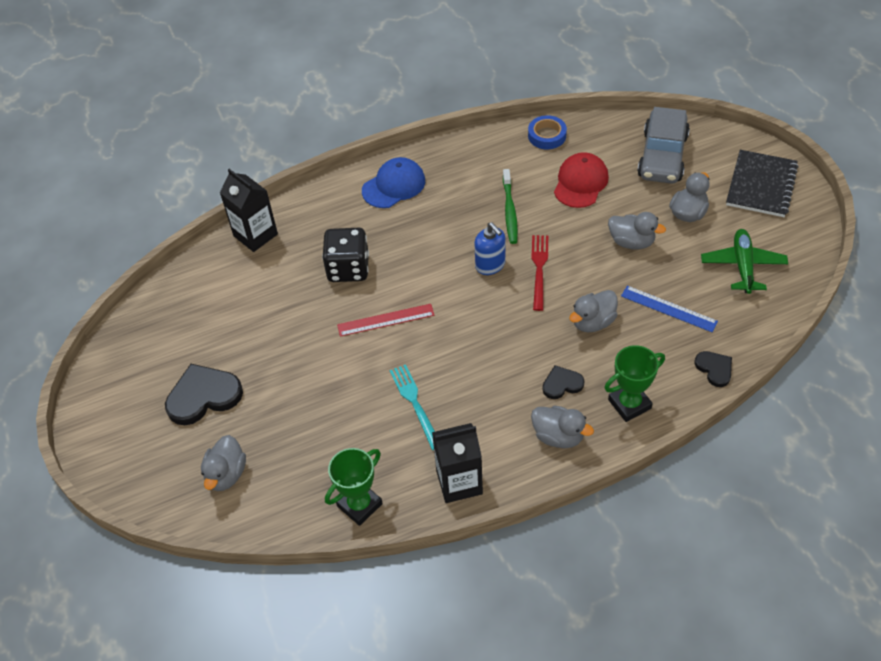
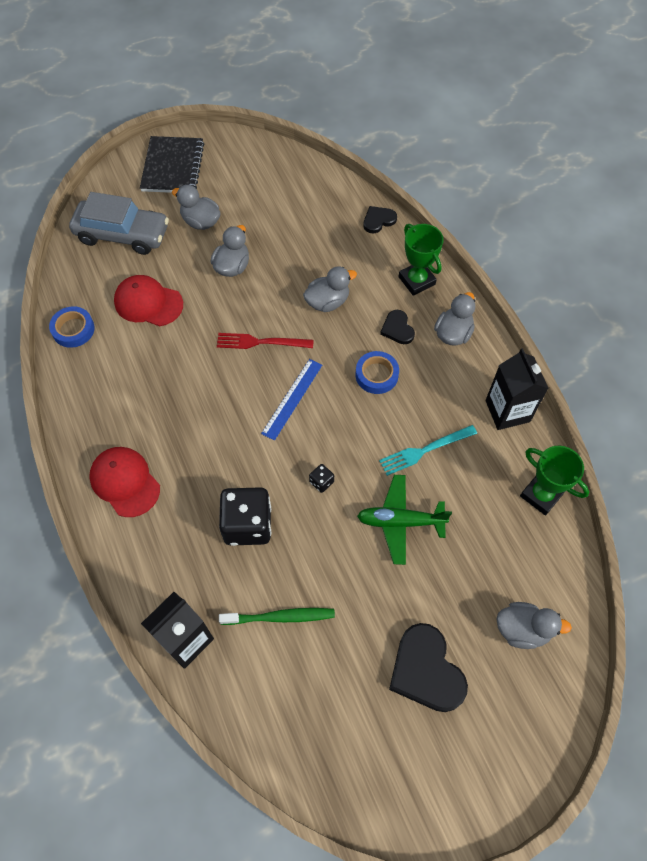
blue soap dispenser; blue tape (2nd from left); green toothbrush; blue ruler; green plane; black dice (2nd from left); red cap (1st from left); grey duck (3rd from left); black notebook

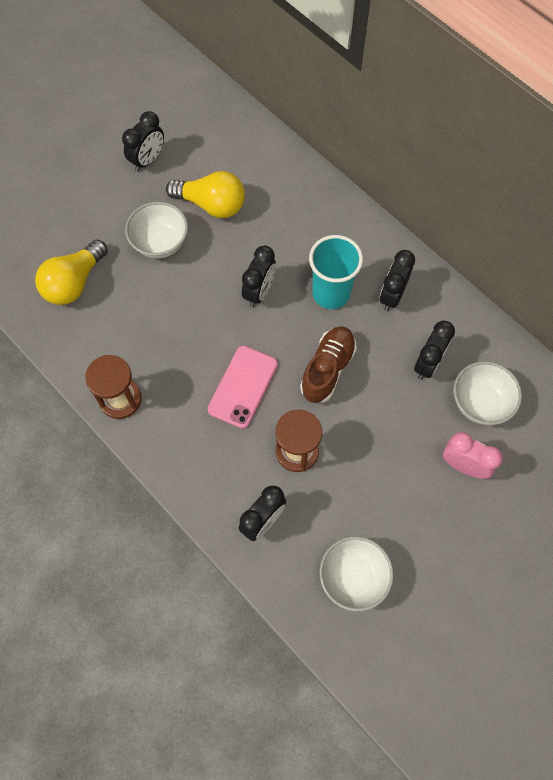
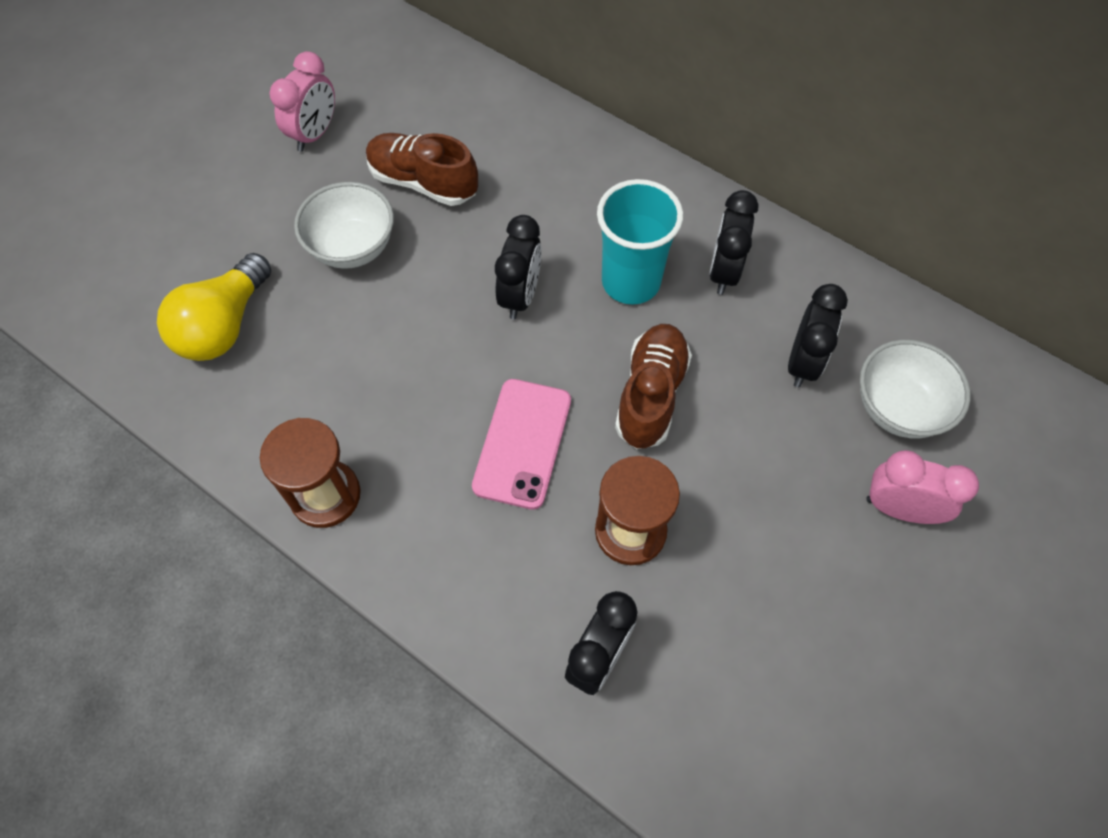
white bowl (2nd from left in the first image); brown shoe (1st from left); pink clock (1st from left)

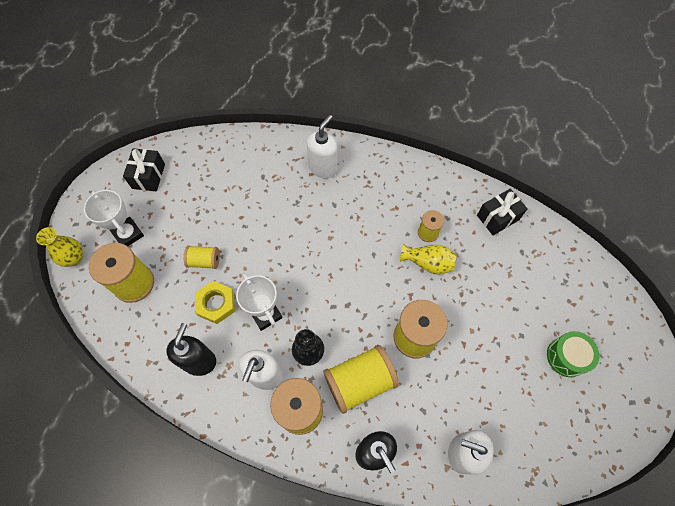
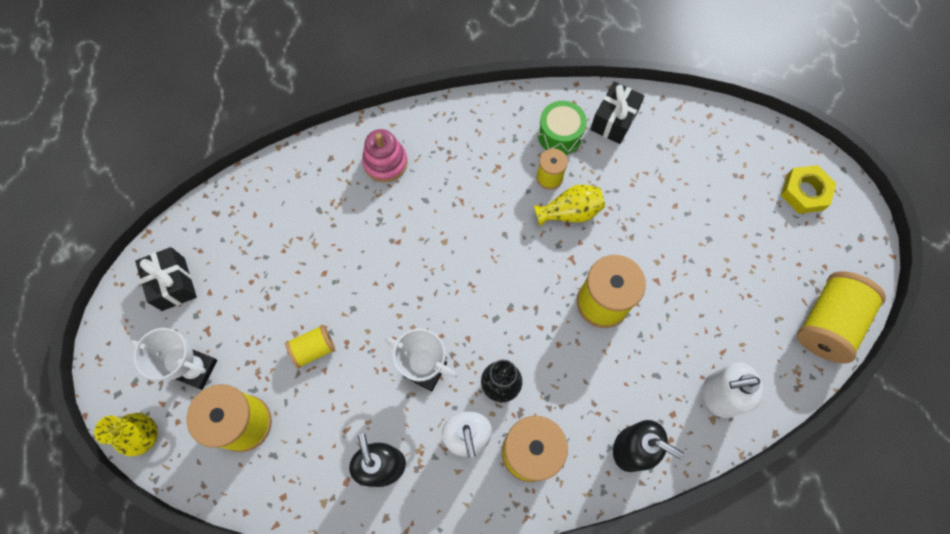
yellow nut; yellow spool (6th from left); green drum; pink stacking toy

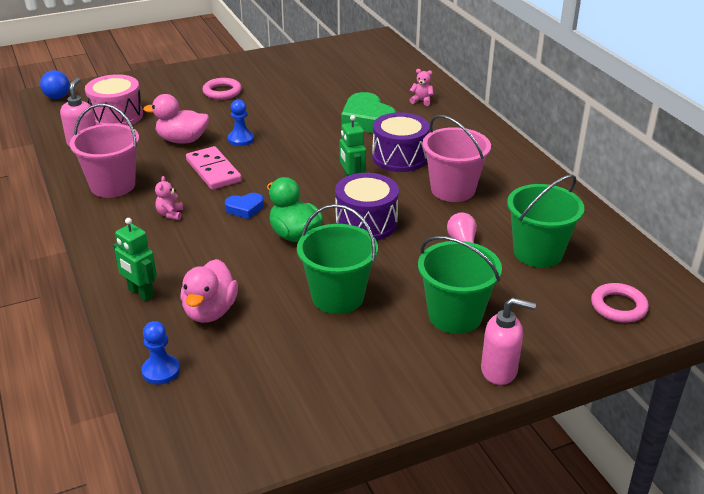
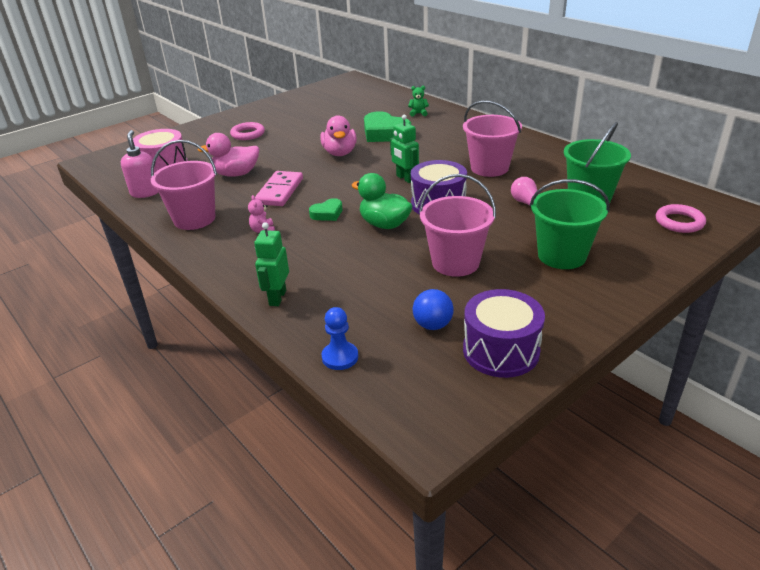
blue pawn (2nd from left in the first image); pink soap dispenser (2nd from left in the first image); blue ball; pink duck (2nd from left); purple drum (2nd from left); green heart (1st from left); pink bucket (2nd from left); green teddy bear; green robot (1st from left); pink domino

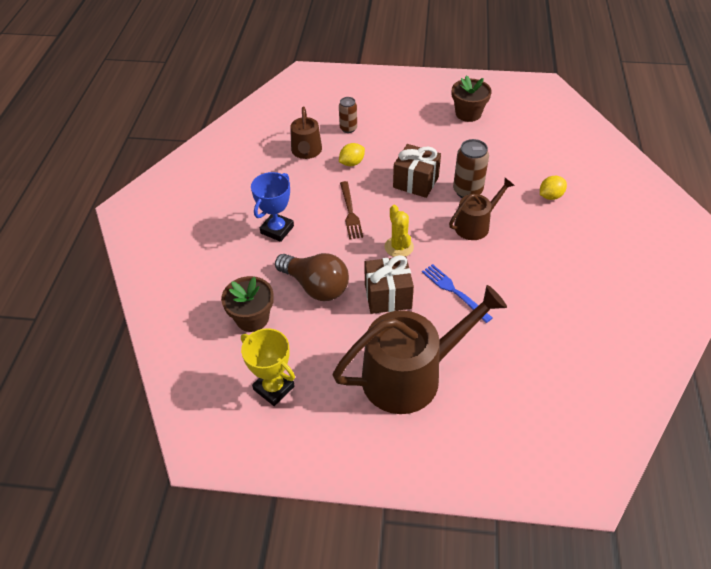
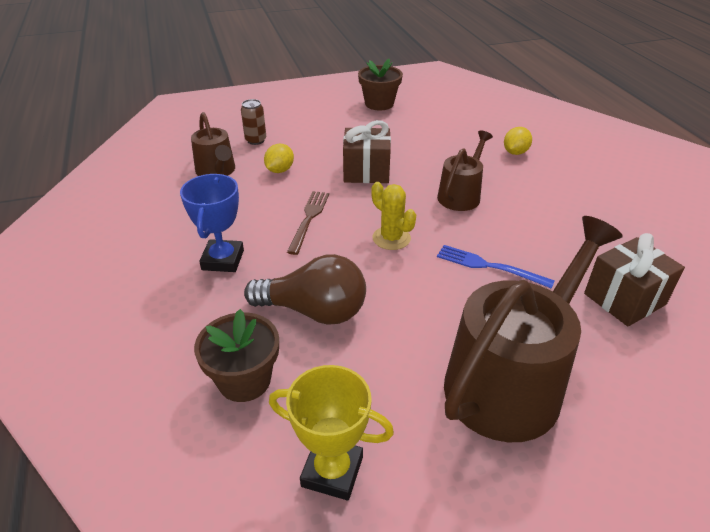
brown can (2nd from left in the first image); brown gift (2nd from left); brown fork

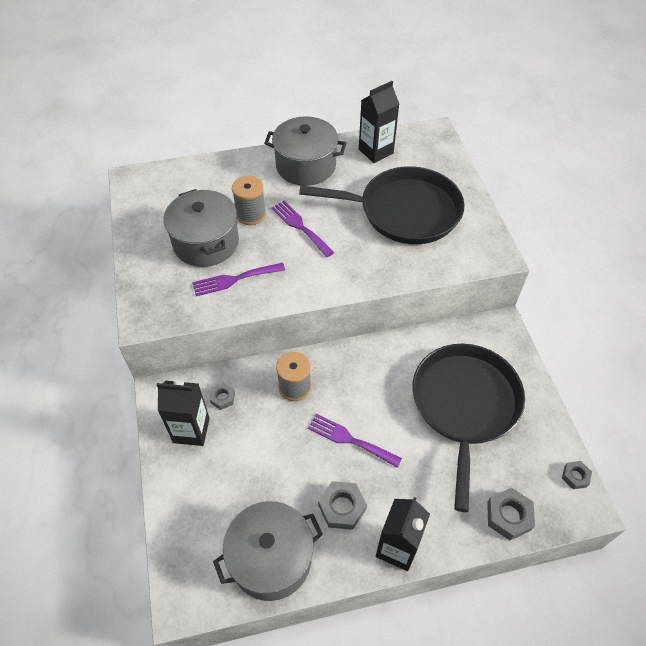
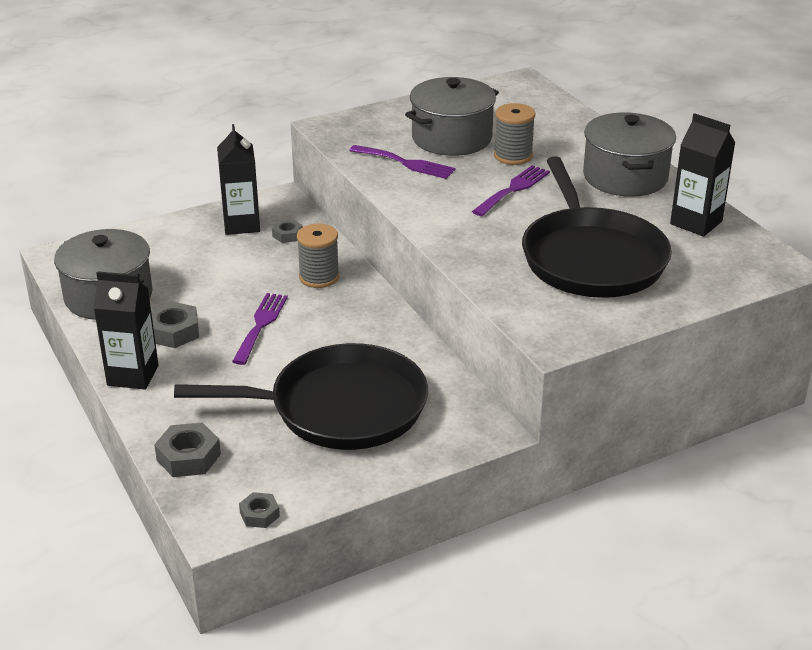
purple fork (2nd from left)

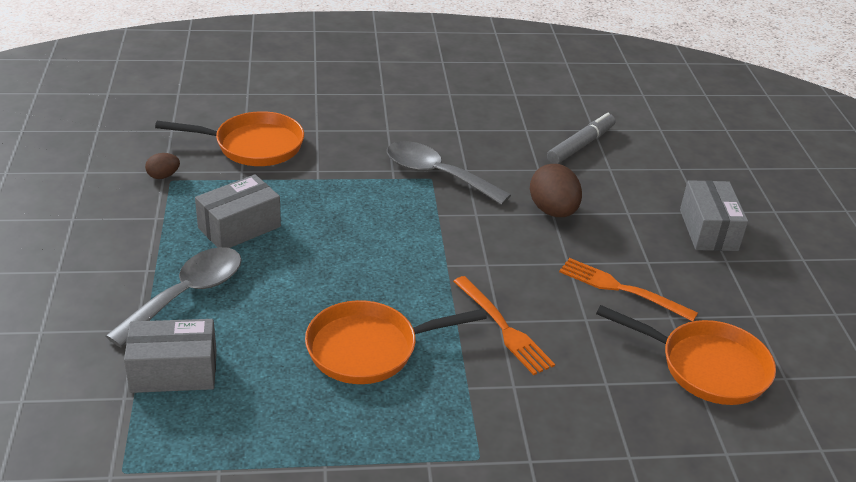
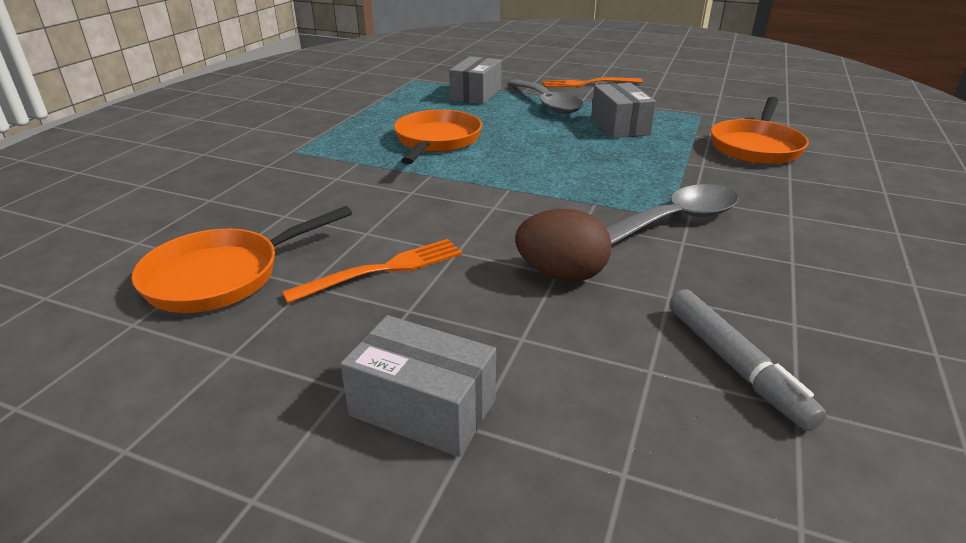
brown egg (1st from left in the first image); orange fork (2nd from left)

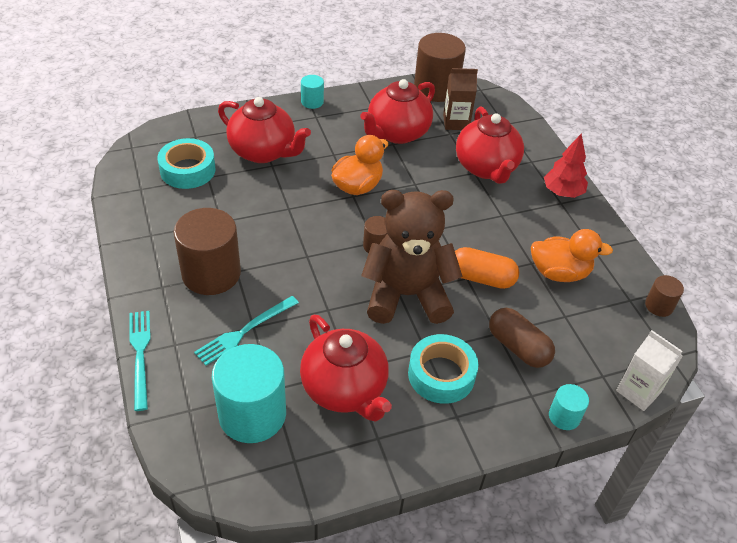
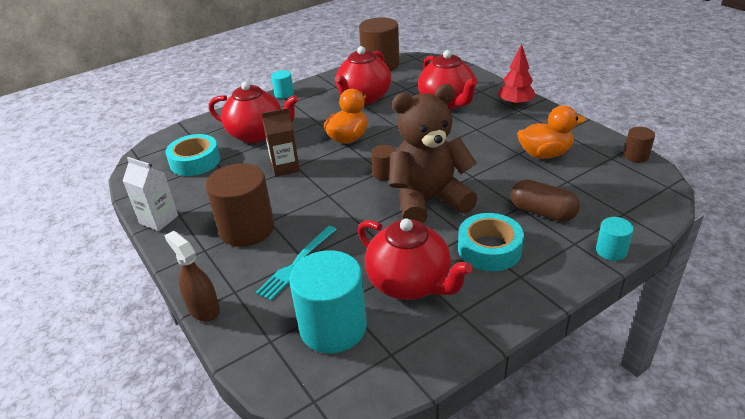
orange capsule; brown carton; white carton; brown spray bottle

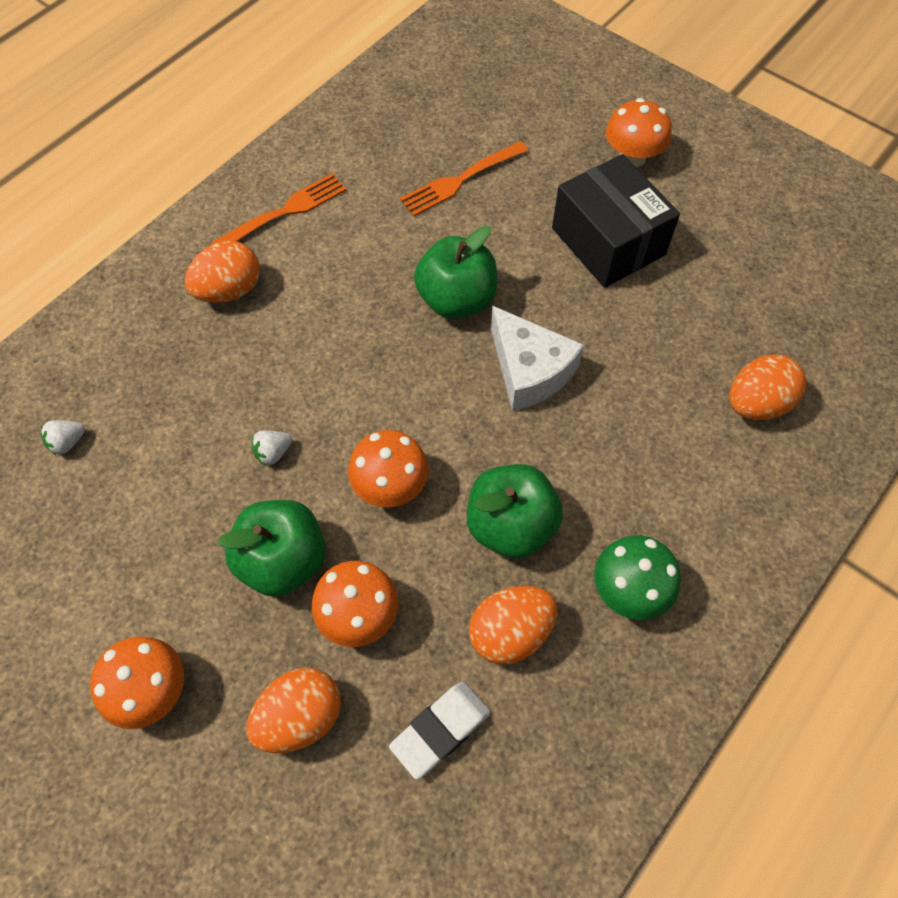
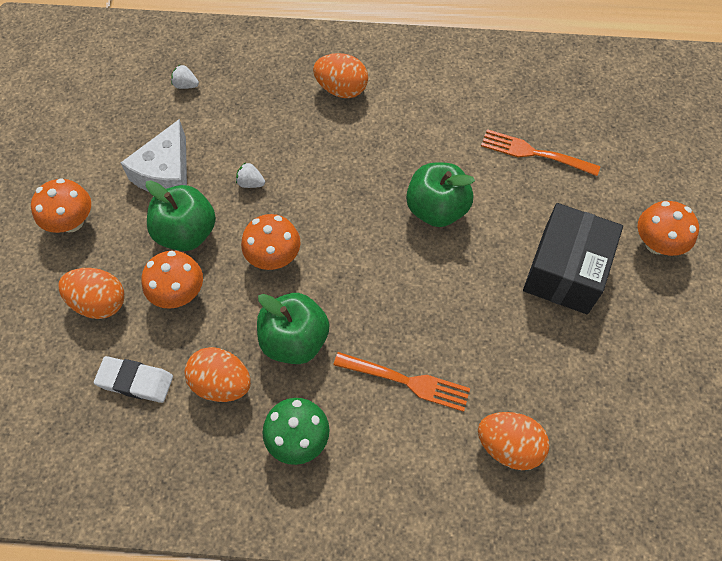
orange fork (1st from left); white cheese

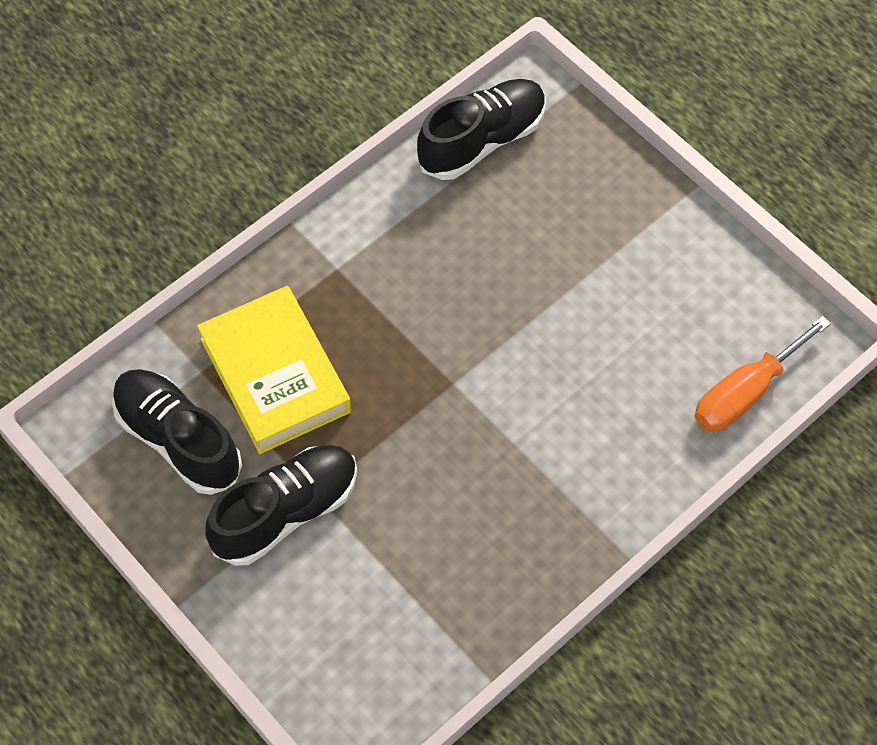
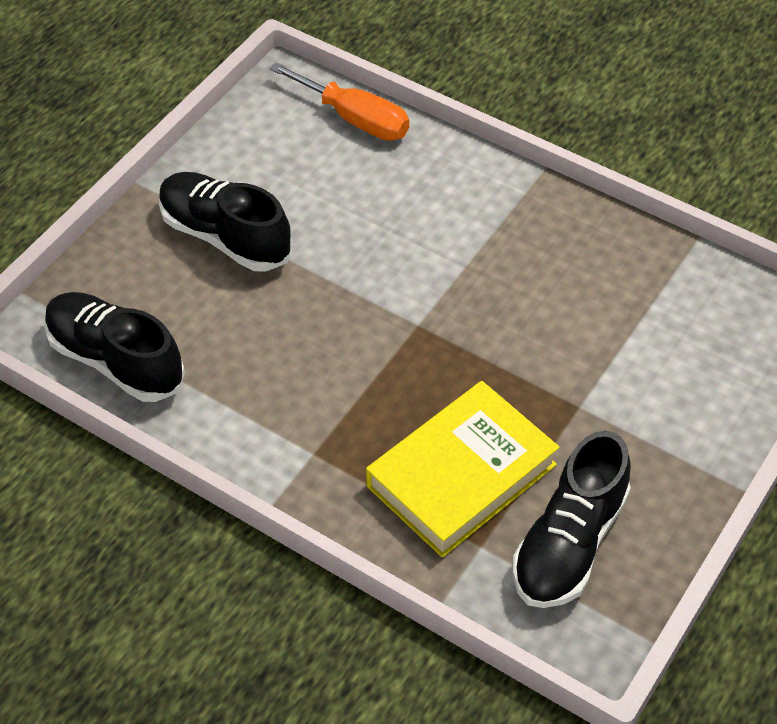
black shoe (2nd from left)

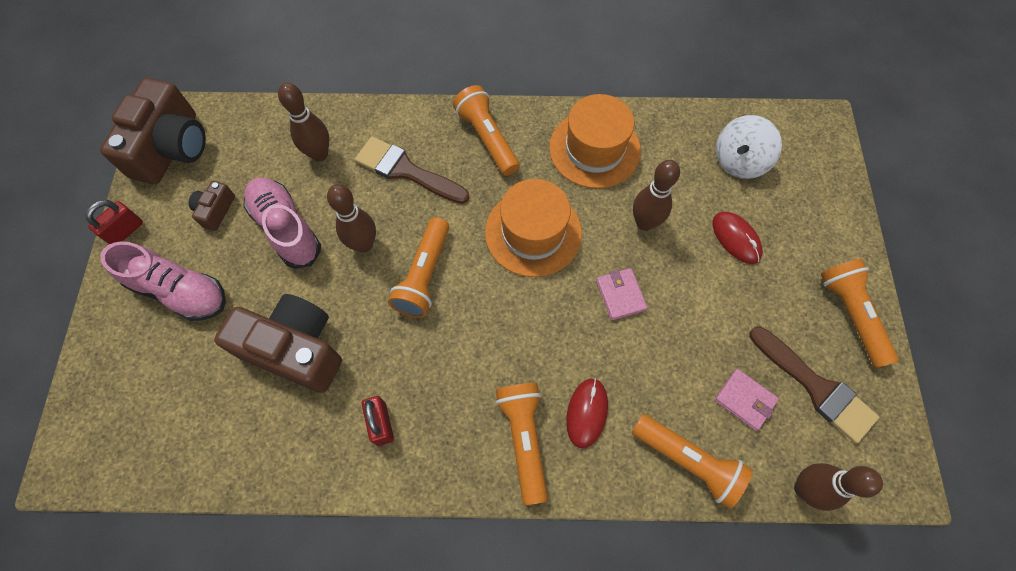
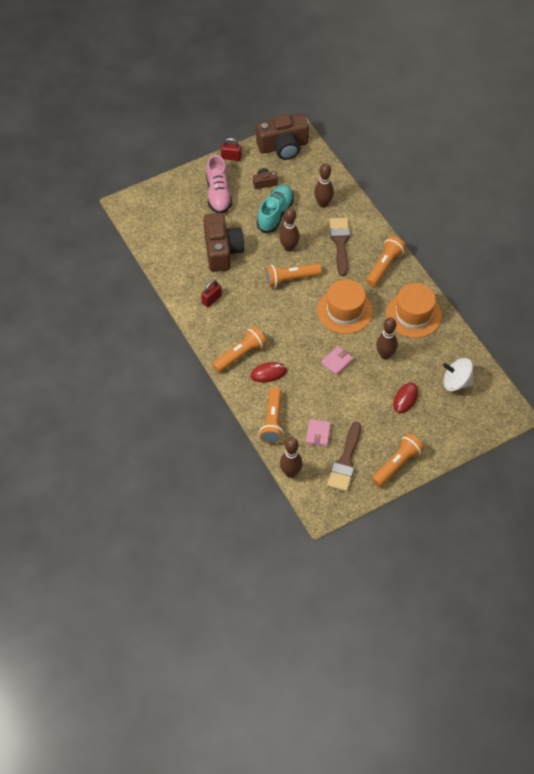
turquoise shoe

